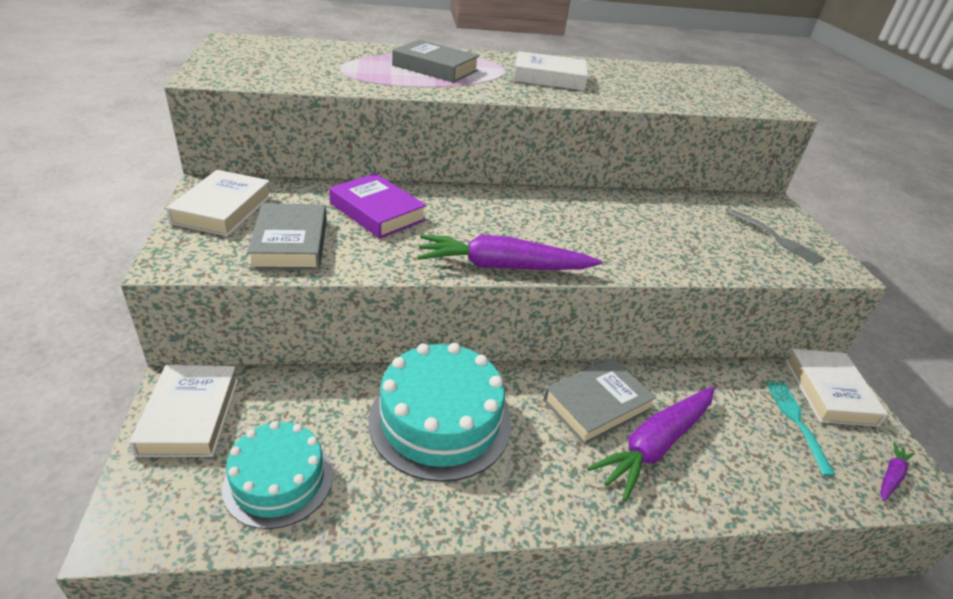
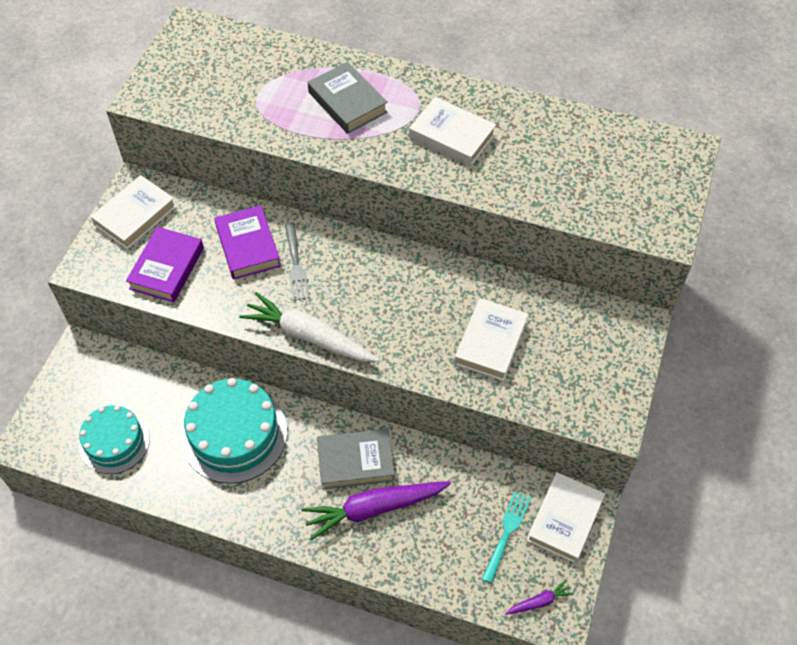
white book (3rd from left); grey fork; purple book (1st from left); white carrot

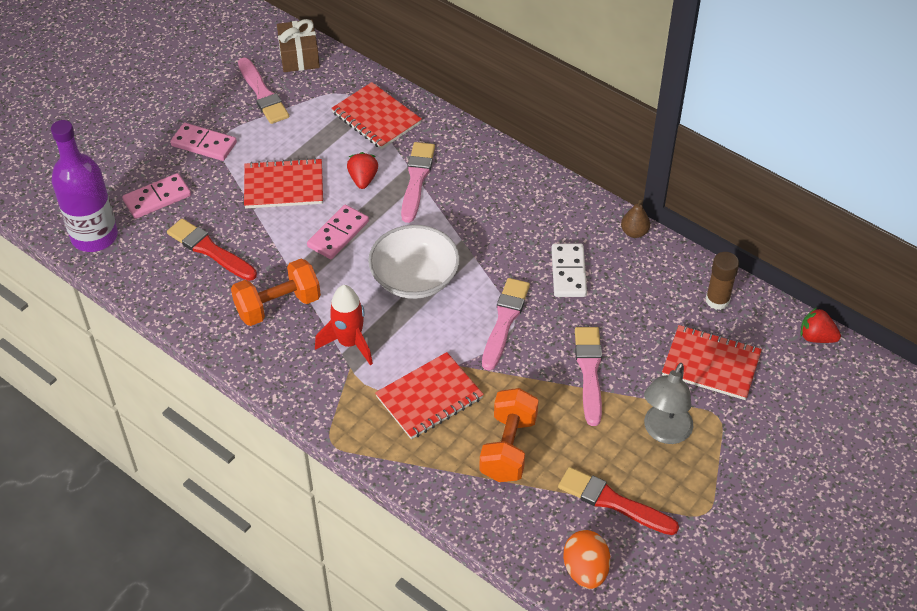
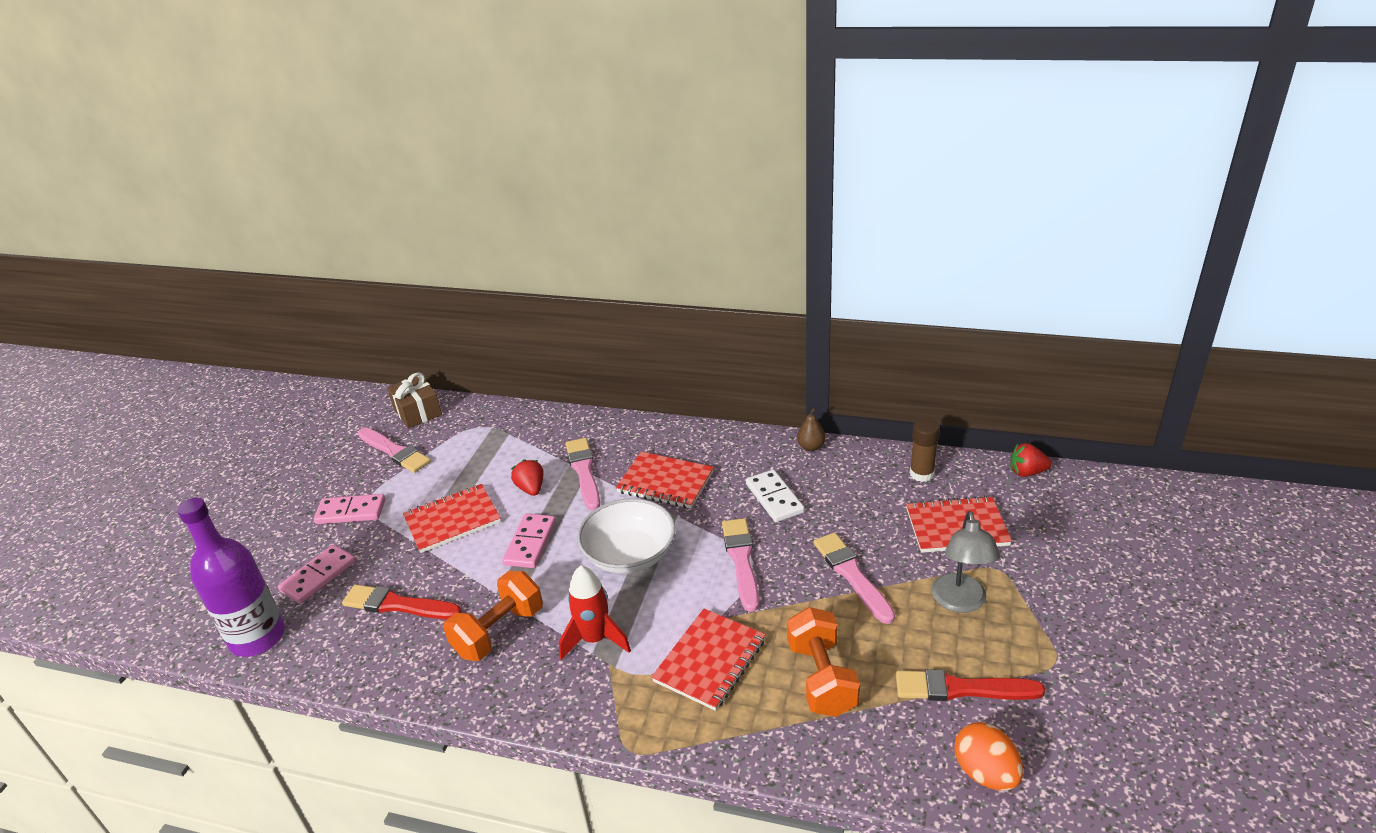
red notebook (2nd from left)

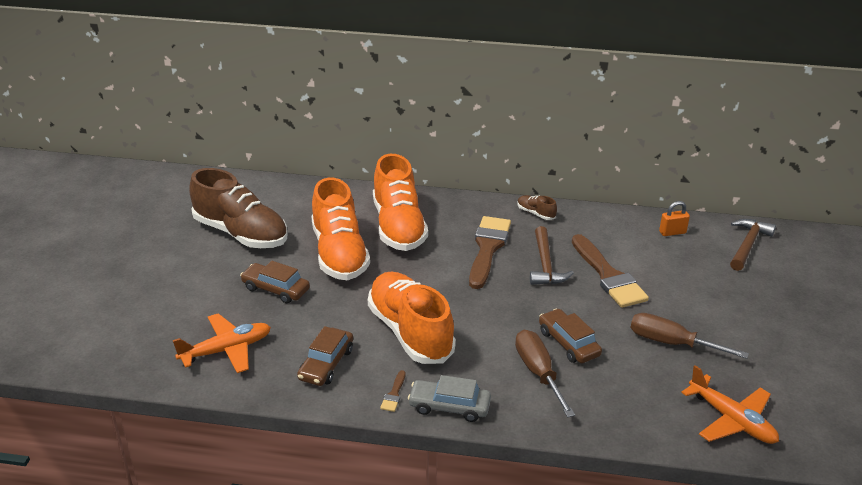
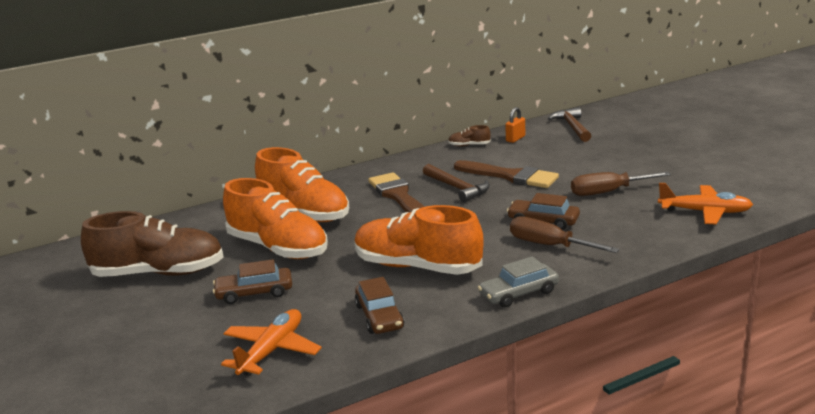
brown brush (1st from left in the first image); brown shoe (2nd from left)

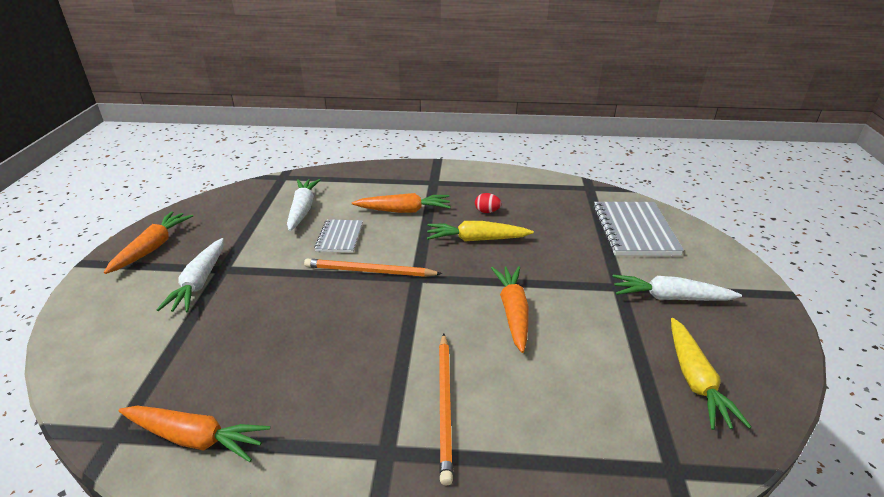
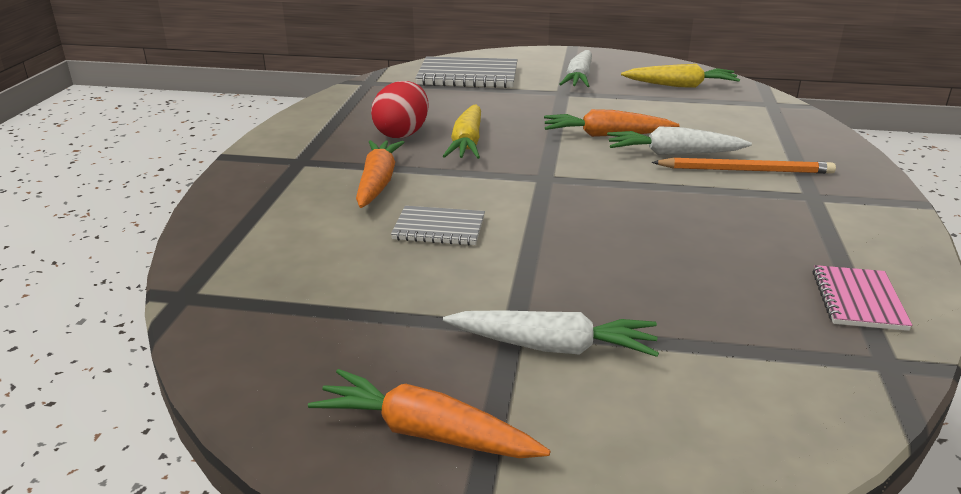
orange pencil (1st from left in the first image); white carrot (3rd from left); pink notebook; red egg

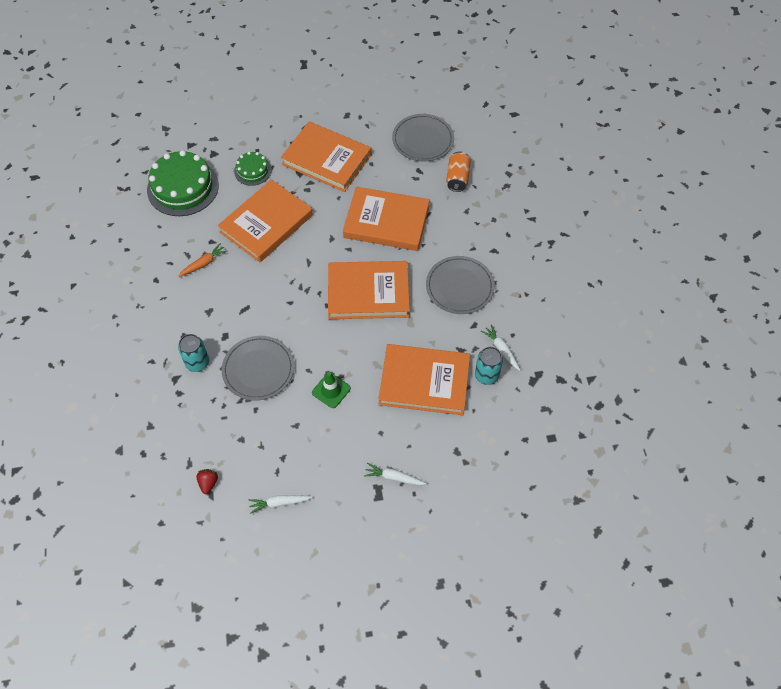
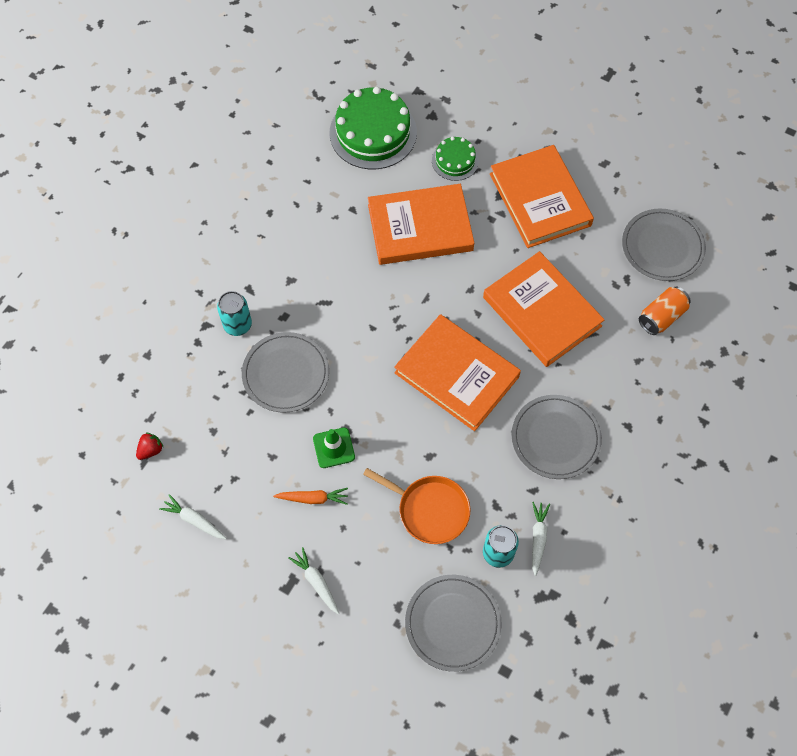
grey plate (2nd from left); orange carrot; orange pan

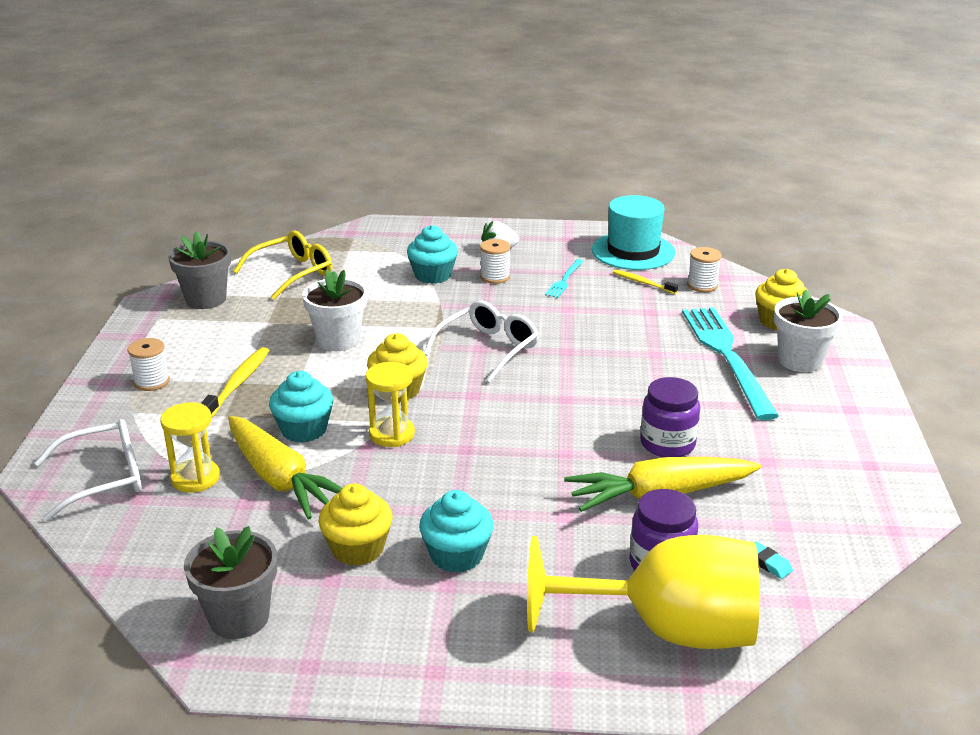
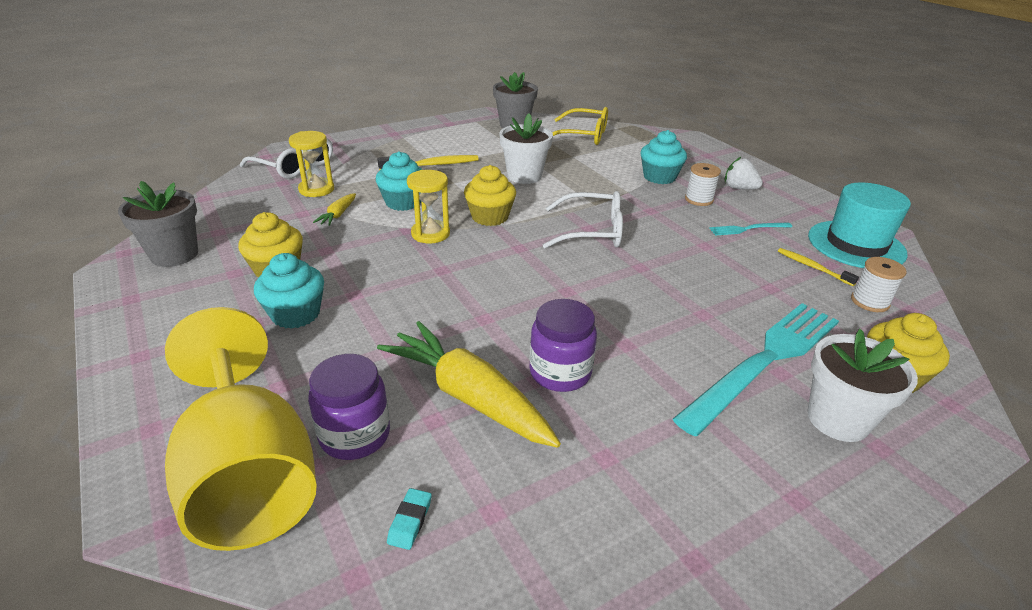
white spool (1st from left in the first image); yellow toothbrush (2nd from left); yellow carrot (1st from left)

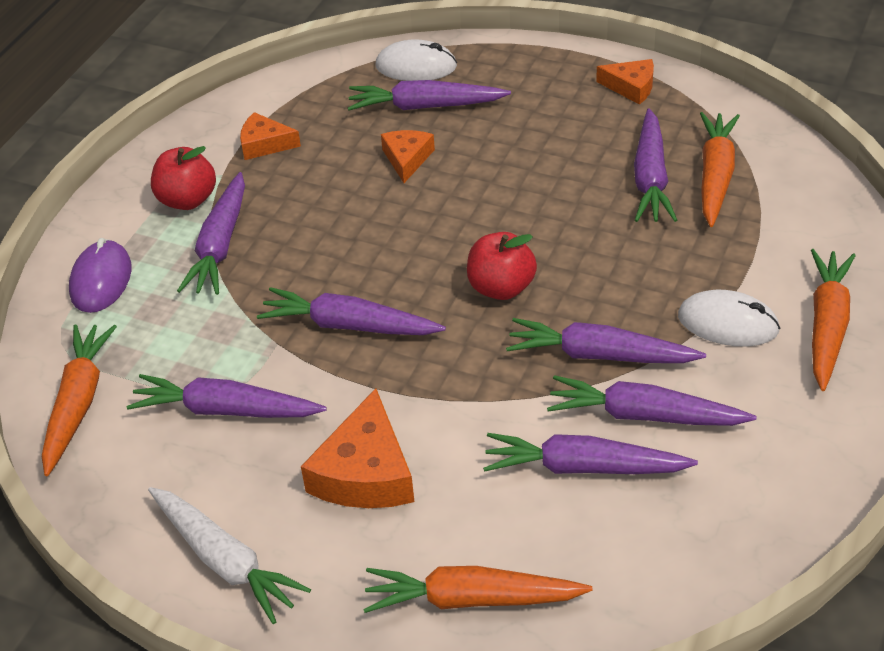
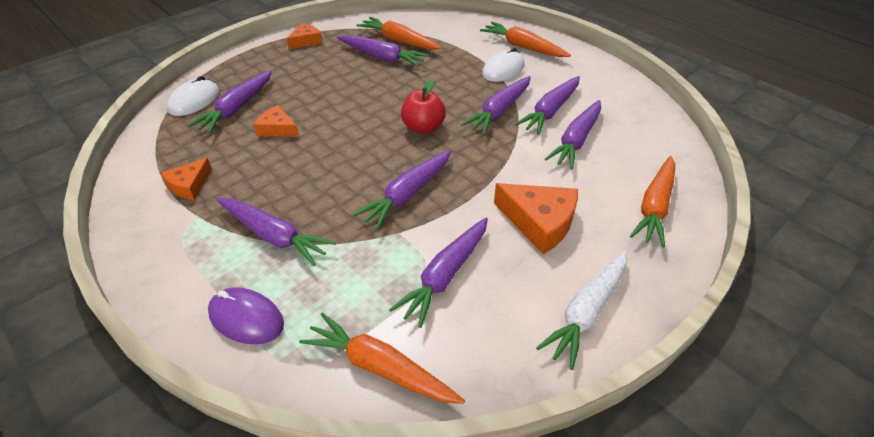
red apple (1st from left in the first image); white carrot

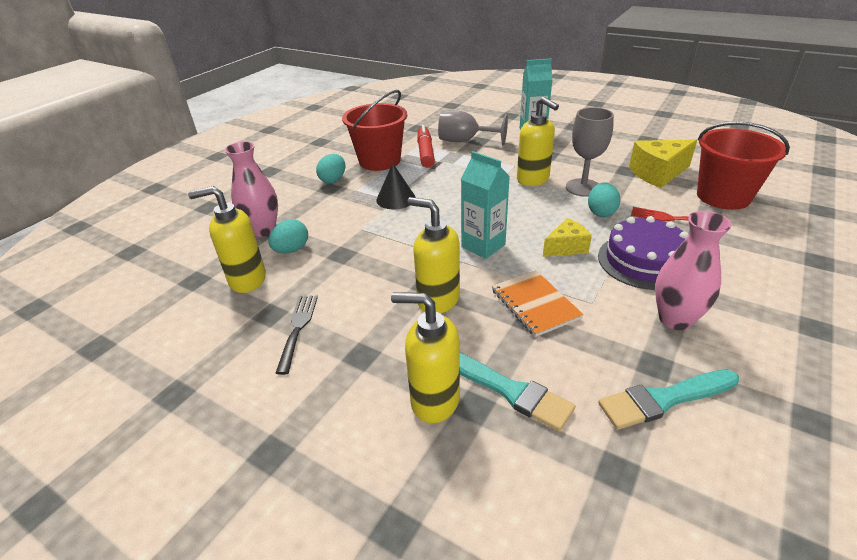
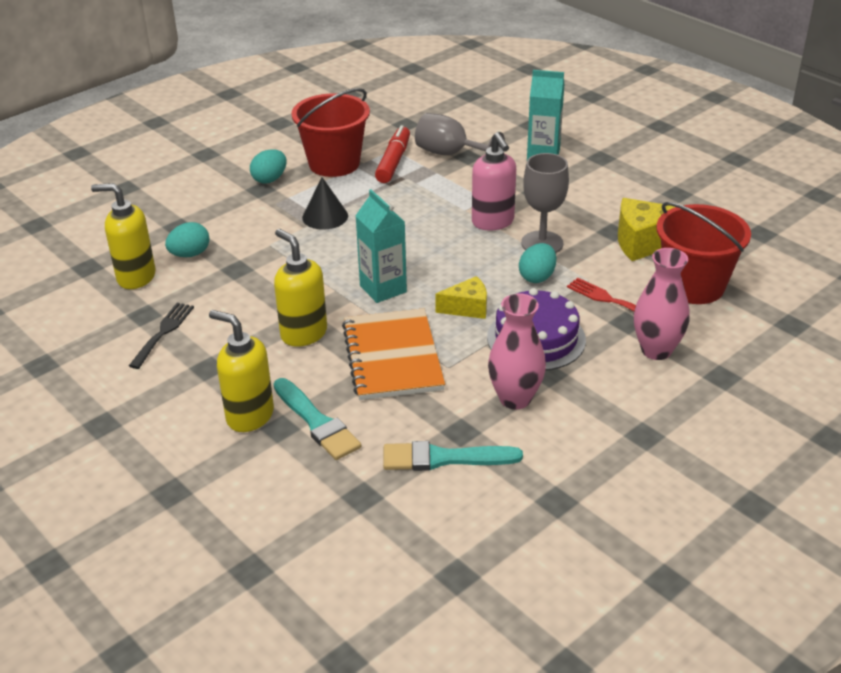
pink vase (2nd from left); pink soap dispenser; orange notebook

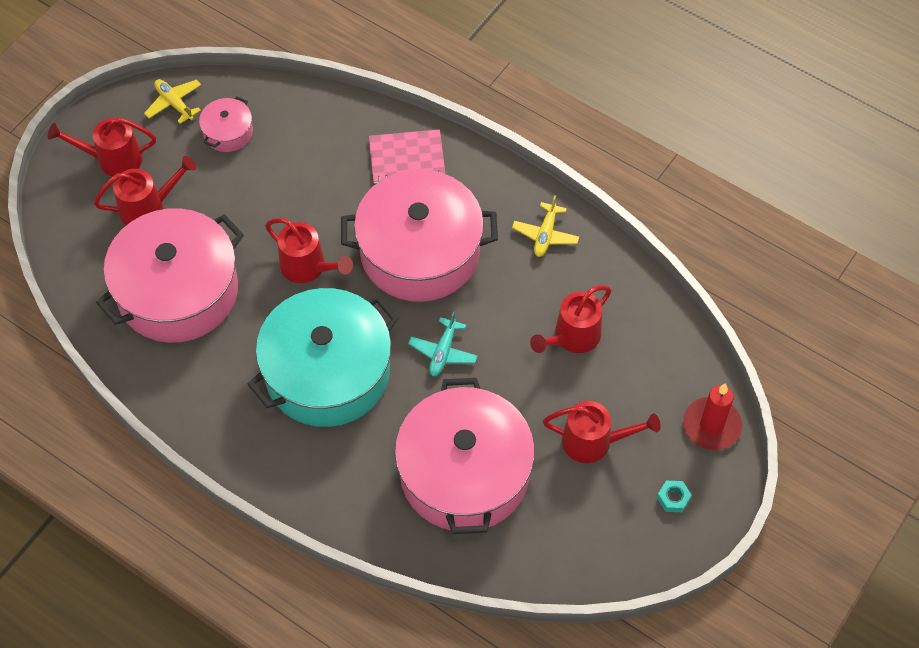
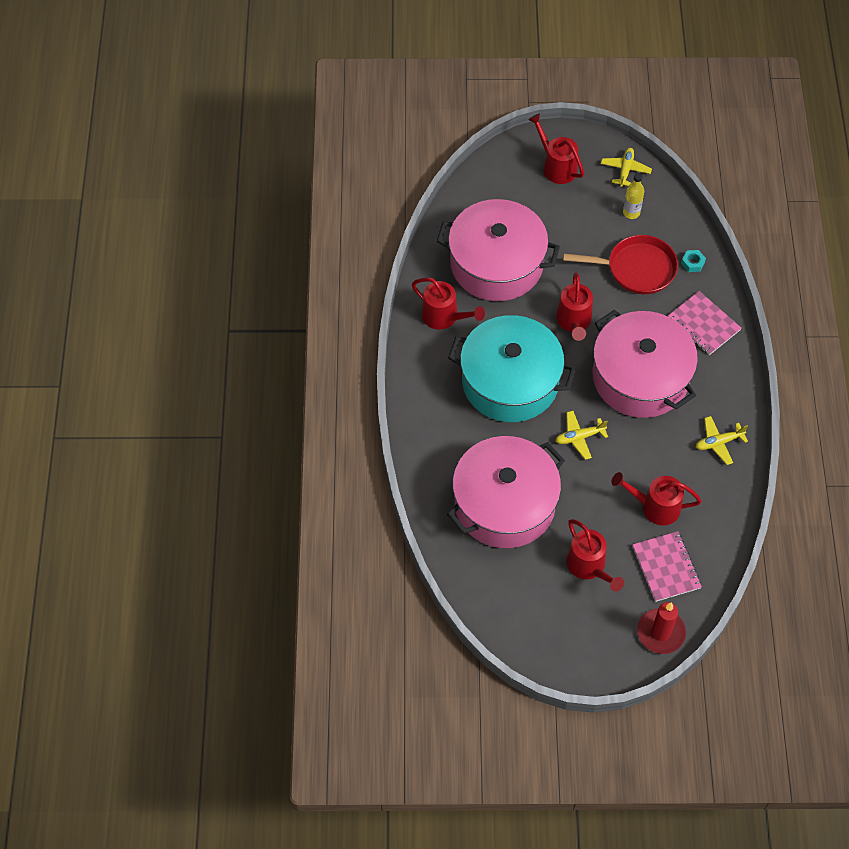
red pan; pink notebook (1st from left); red watering can (1st from left); turquoise nut; yellow bottle; yellow plane (1st from left)

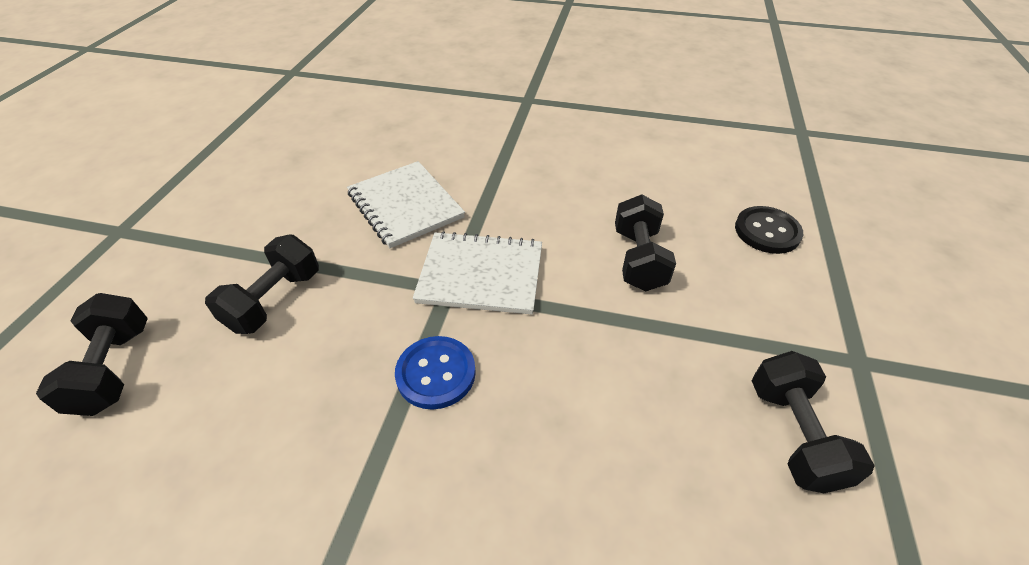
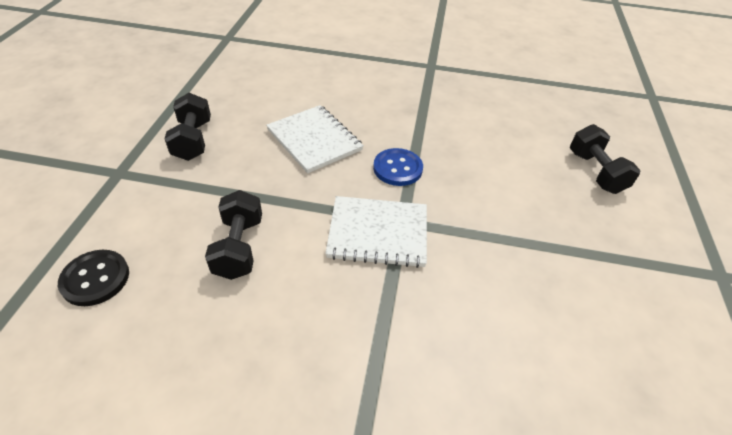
black dumbbell (2nd from left in the first image); white notebook (1st from left)

